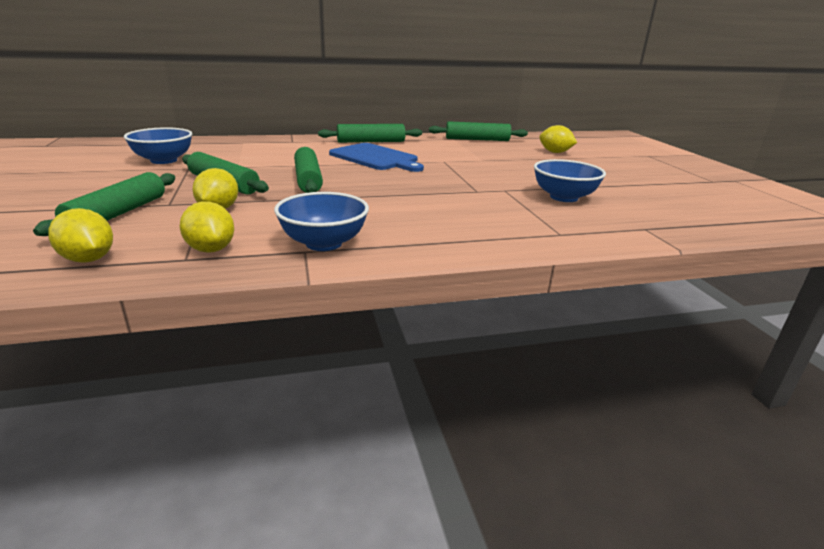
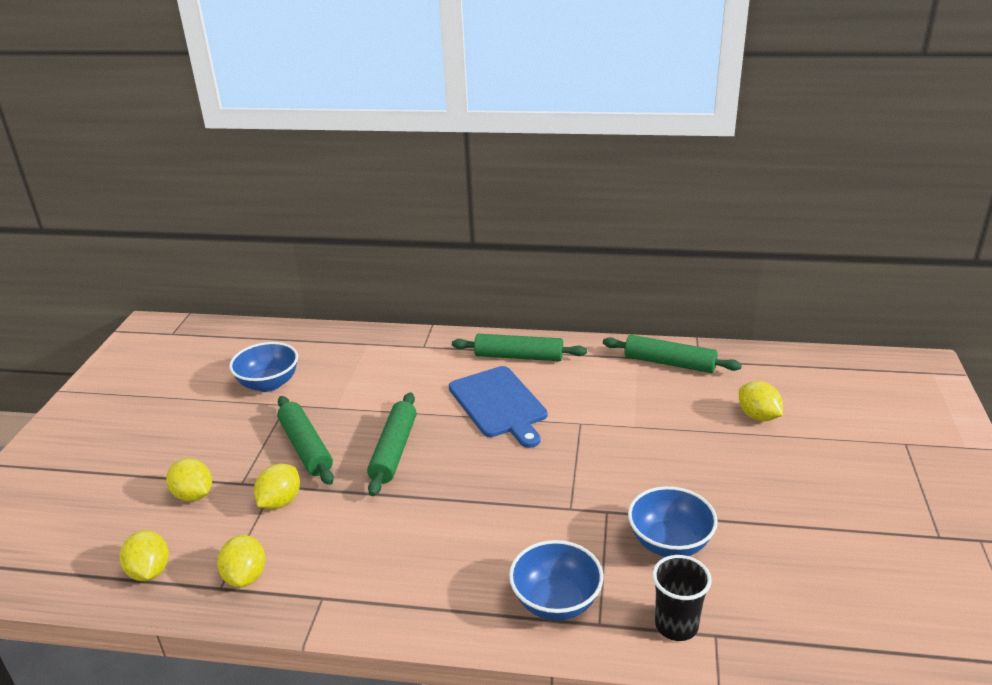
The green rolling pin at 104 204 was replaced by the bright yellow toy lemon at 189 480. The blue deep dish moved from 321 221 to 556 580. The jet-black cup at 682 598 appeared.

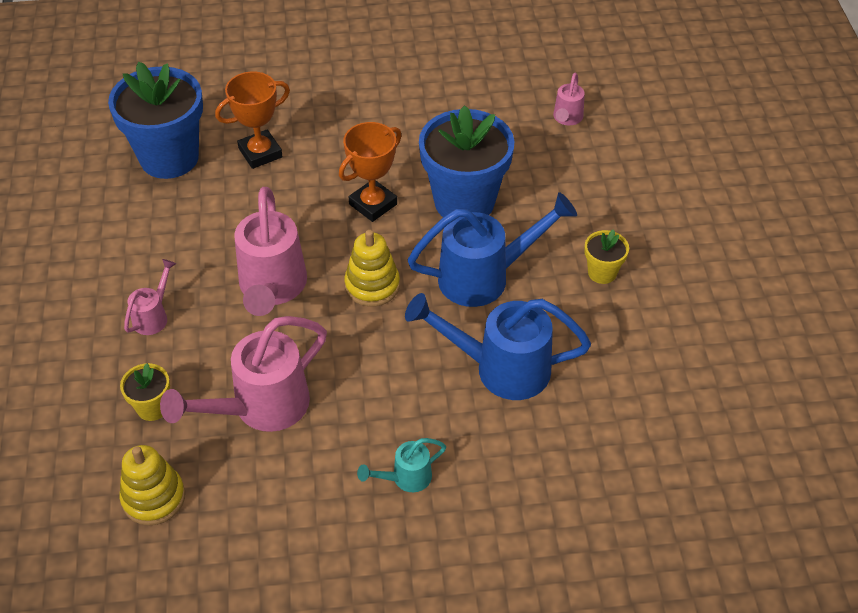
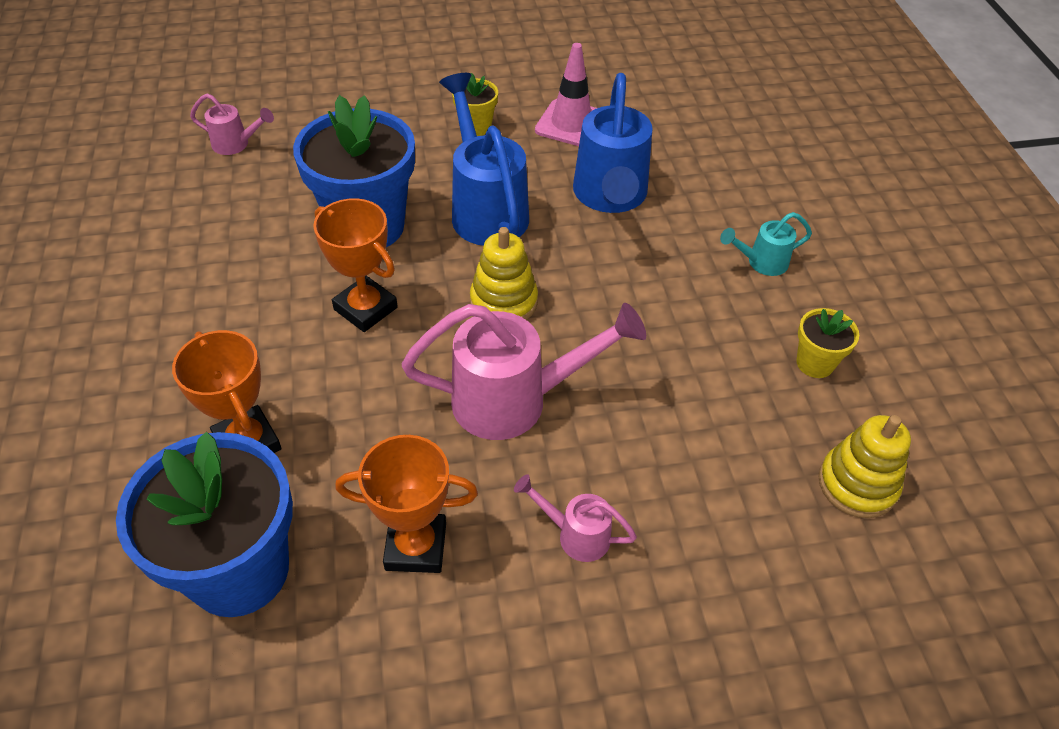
The orange-coloured prize cup at 406 504 appeared. The pink road cone at 566 94 appeared. The aqua sprinkling can at 401 465 turned 105 degrees clockwise. The bright yellow potted plant moved from 145 392 to 827 343. The pink sprinkling can at 243 374 disappeared.

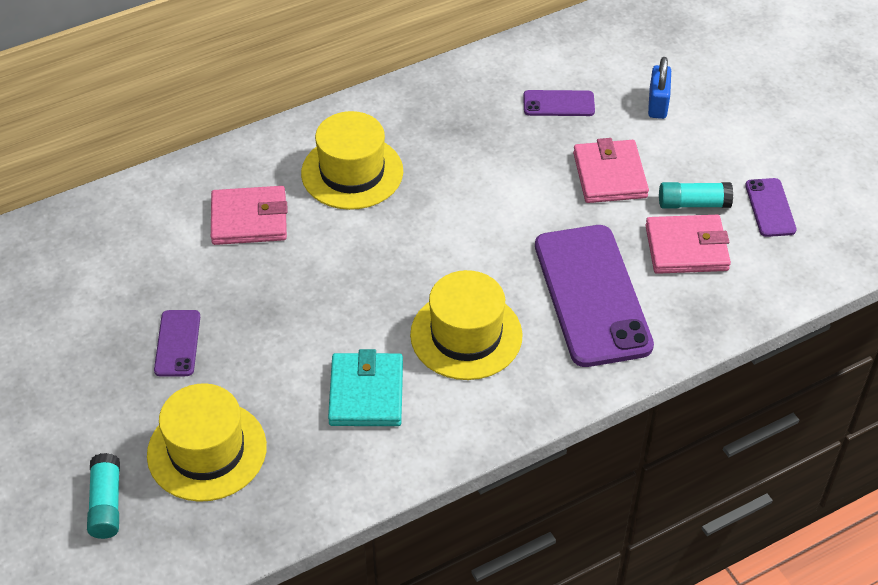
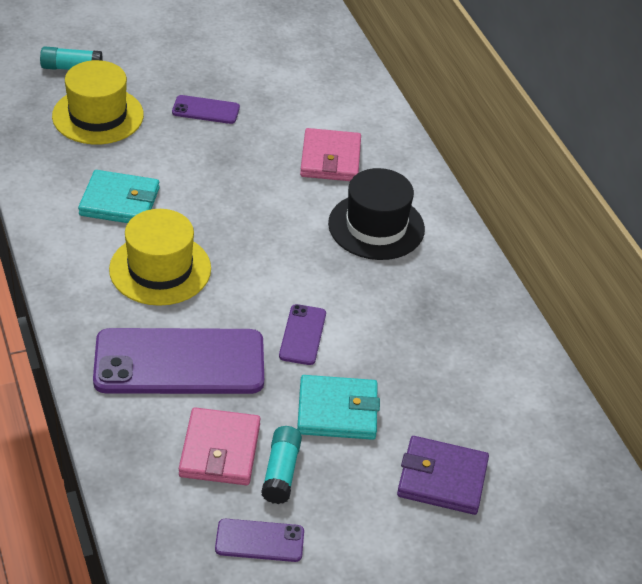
The royal purple phone moved from 559 103 to 302 334. The pink card wallet at 611 170 became the aqua card wallet at 338 407. The bright yellow top hat at 352 160 became the jet-black top hat at 376 214. The blue padlock at 659 88 was replaced by the royal purple card wallet at 443 475.

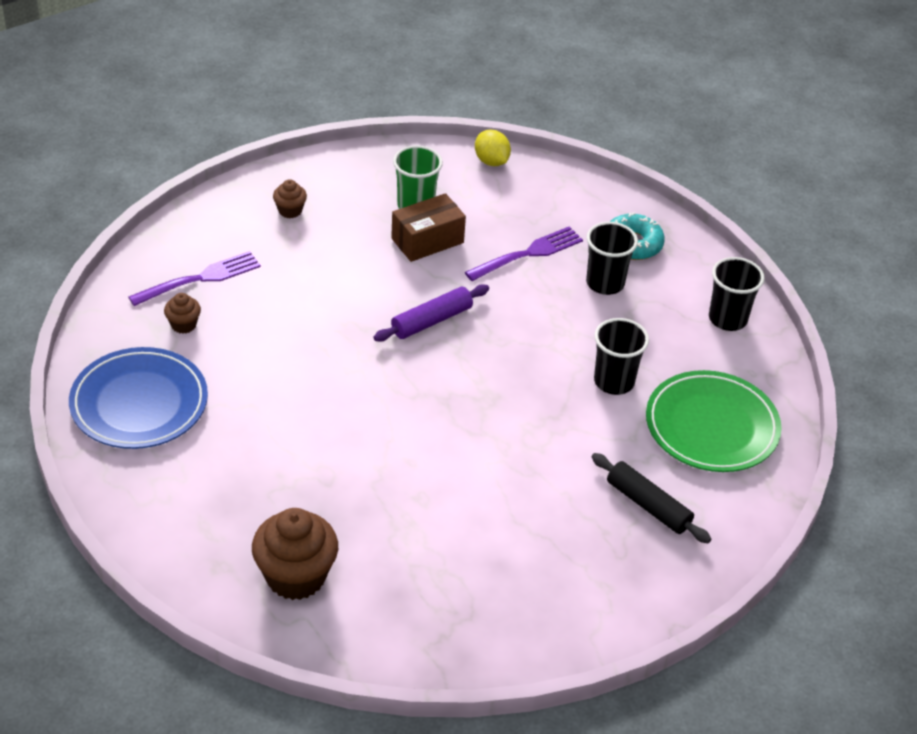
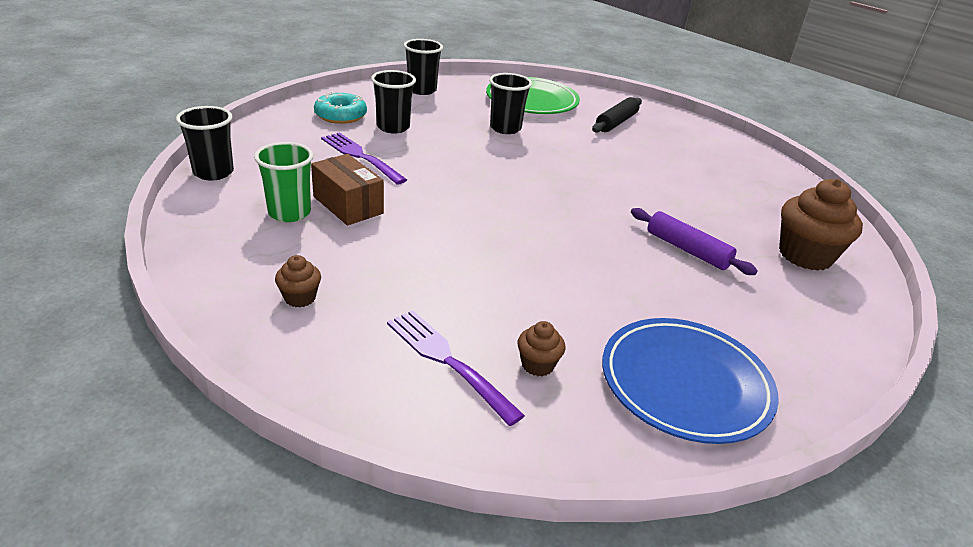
The bright yellow toy lemon at 493 147 was replaced by the jet-black cup at 205 143. The royal purple rolling pin moved from 431 313 to 694 241.

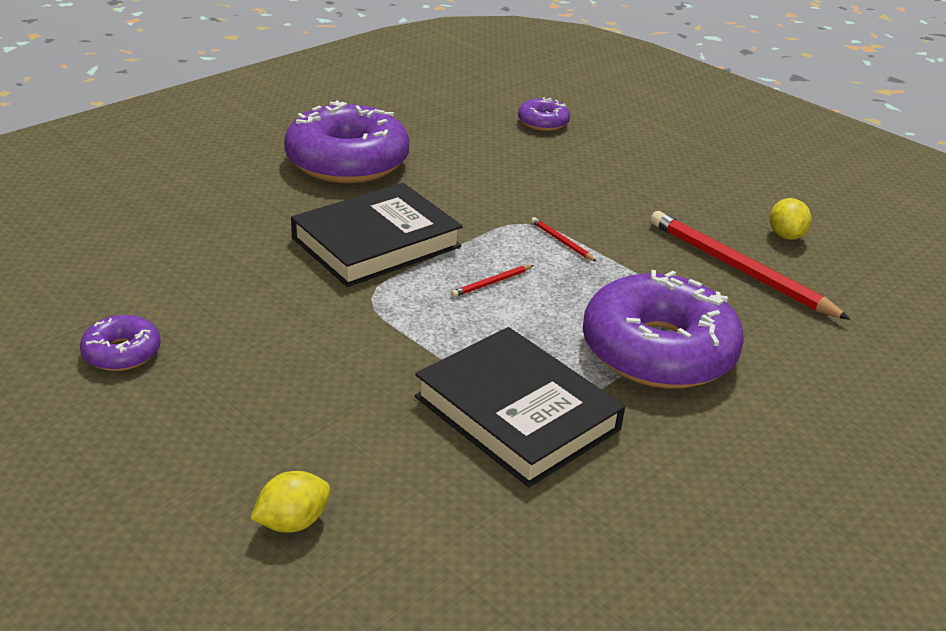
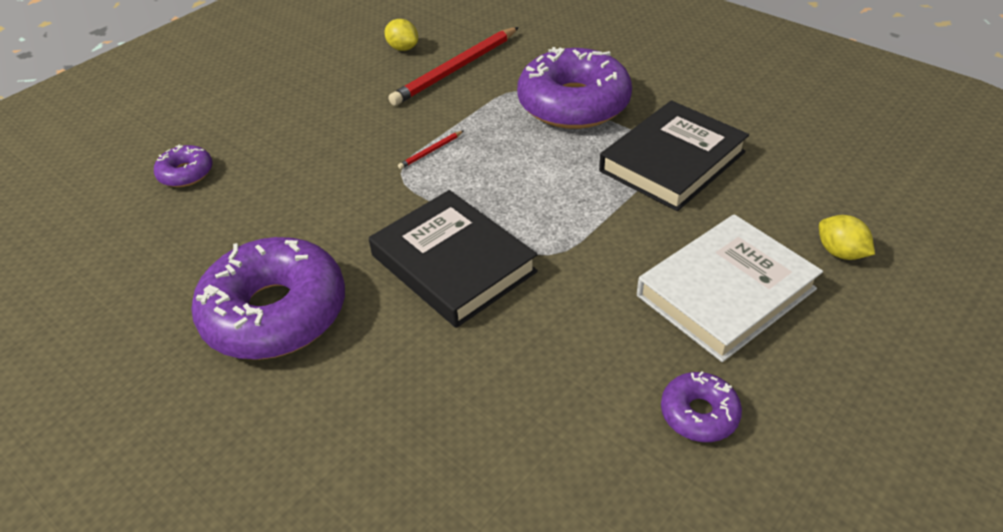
The bright yellow toy lemon at 791 219 turned 45 degrees clockwise. The white hardback at 730 288 appeared. The scarlet lead pencil at 492 281 disappeared.

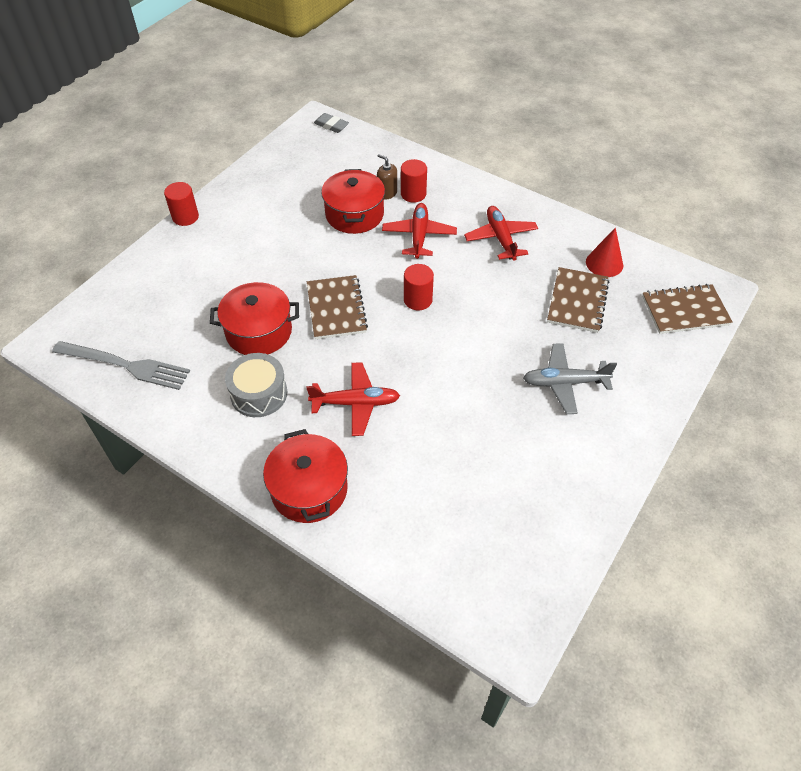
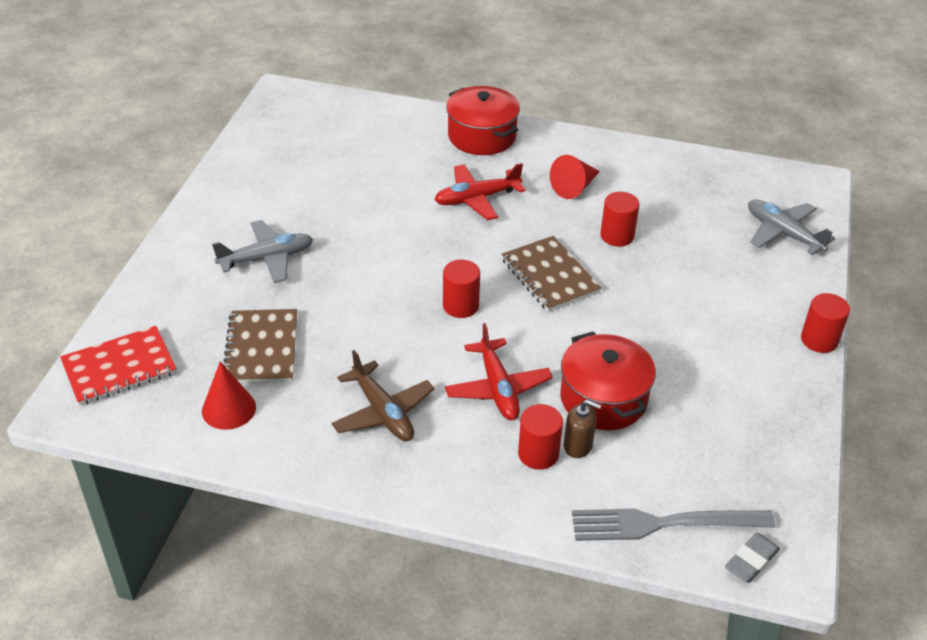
The brown notebook at 687 309 became the scarlet notebook at 118 366. The scarlet toy plane at 501 233 became the brown toy plane at 383 395. The gray snare drum at 256 385 was replaced by the scarlet solid cone at 575 177. The gray table fork moved from 121 365 to 674 524. The scarlet pot at 254 318 was replaced by the scarlet cylinder shape at 620 219. The gray eraser at 331 123 turned 60 degrees counterclockwise. The gray toy plane at 791 227 appeared.

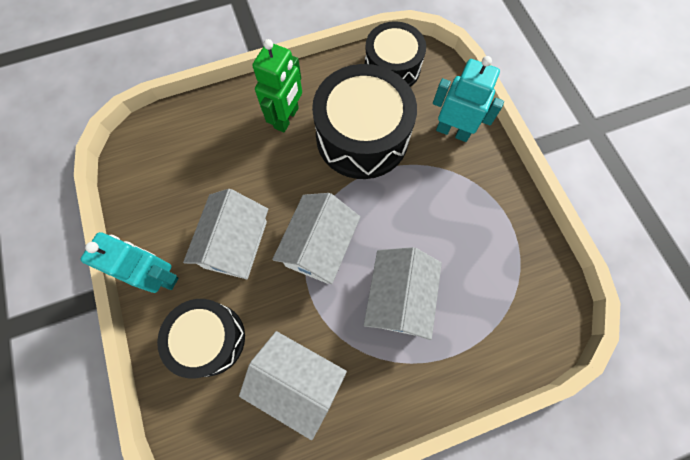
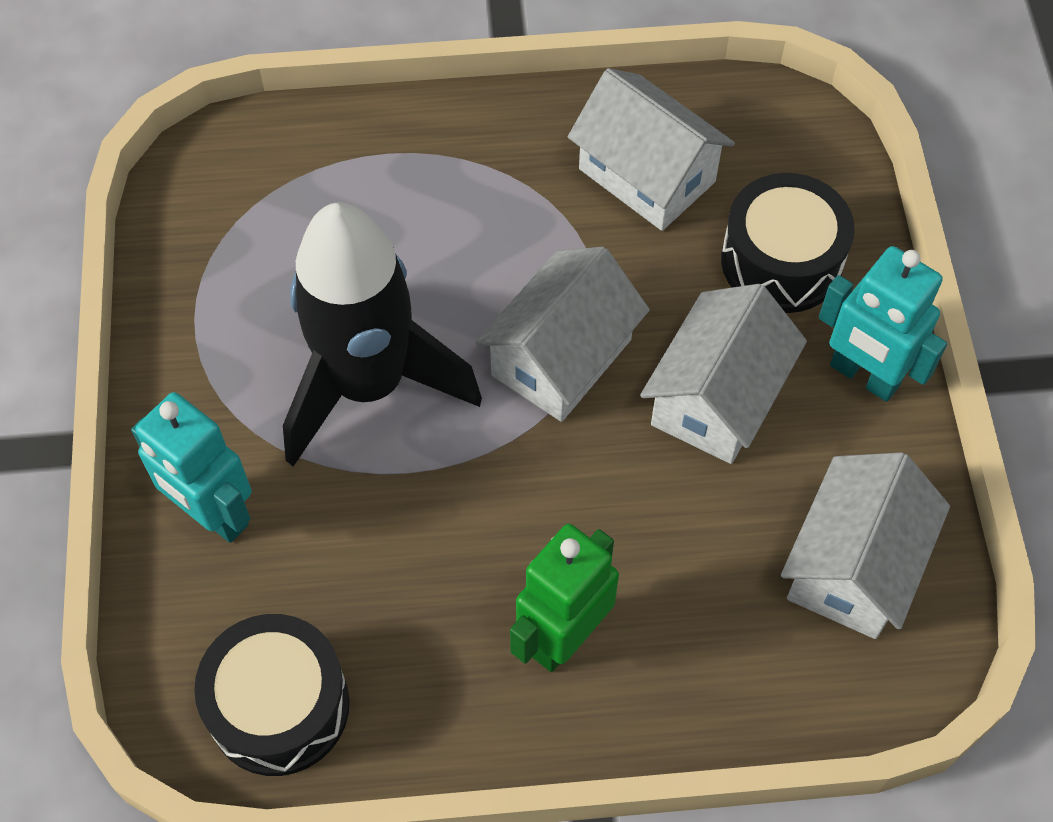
The jet-black spaceship at 382 334 appeared. The white house moved from 403 293 to 865 545. The jet-black snare drum at 364 121 disappeared.

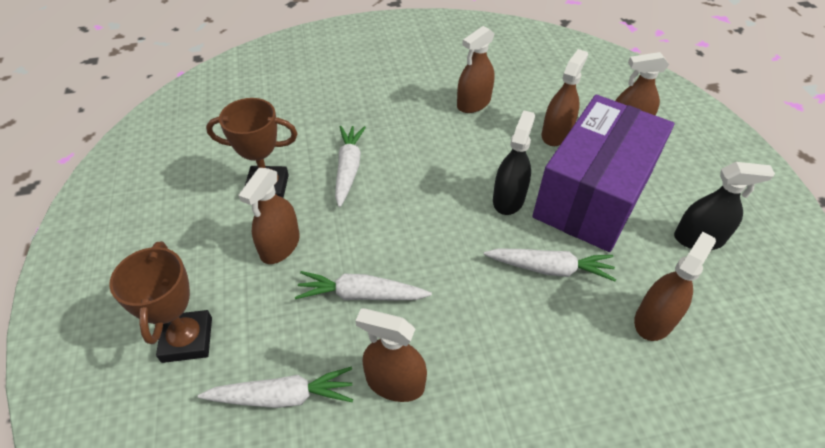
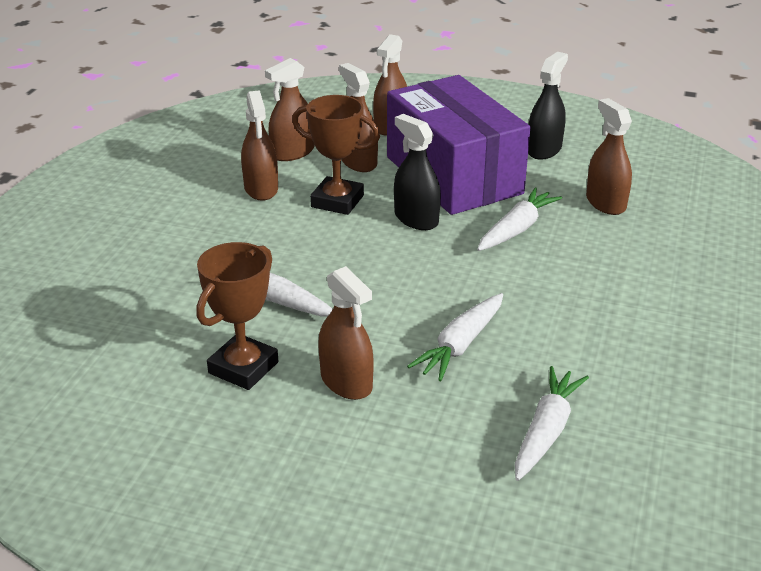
The brown sprayer moved from 391 355 to 290 109. The brown prize cup moved from 160 302 to 336 155.

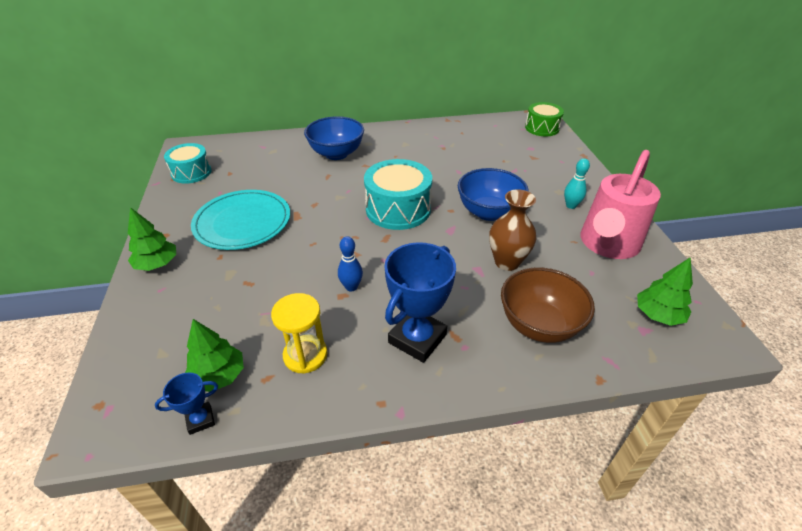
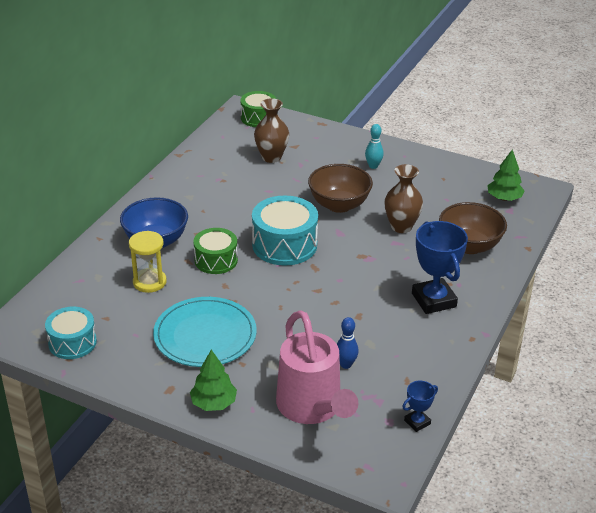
The bright yellow hourglass moved from 299 333 to 148 262. The green snare drum at 215 251 appeared. The brown tall vase at 271 130 appeared. The pink sprinkling can moved from 620 204 to 317 367. The blue deep dish at 493 194 became the brown deep dish at 340 188. The blue tenpin moved from 350 264 to 348 343. The blue prize cup at 186 404 turned 45 degrees clockwise. The green tree at 214 355 disappeared.

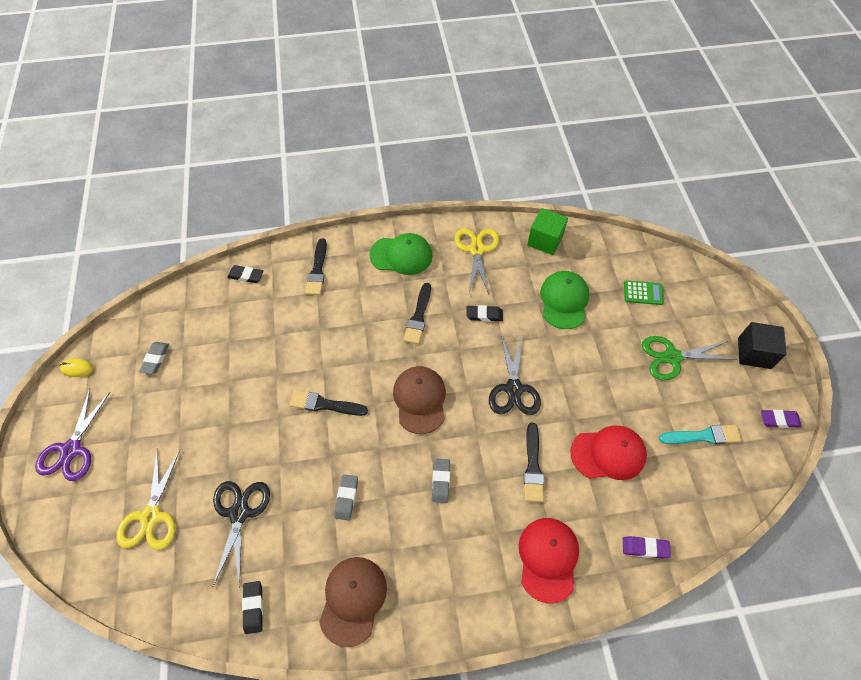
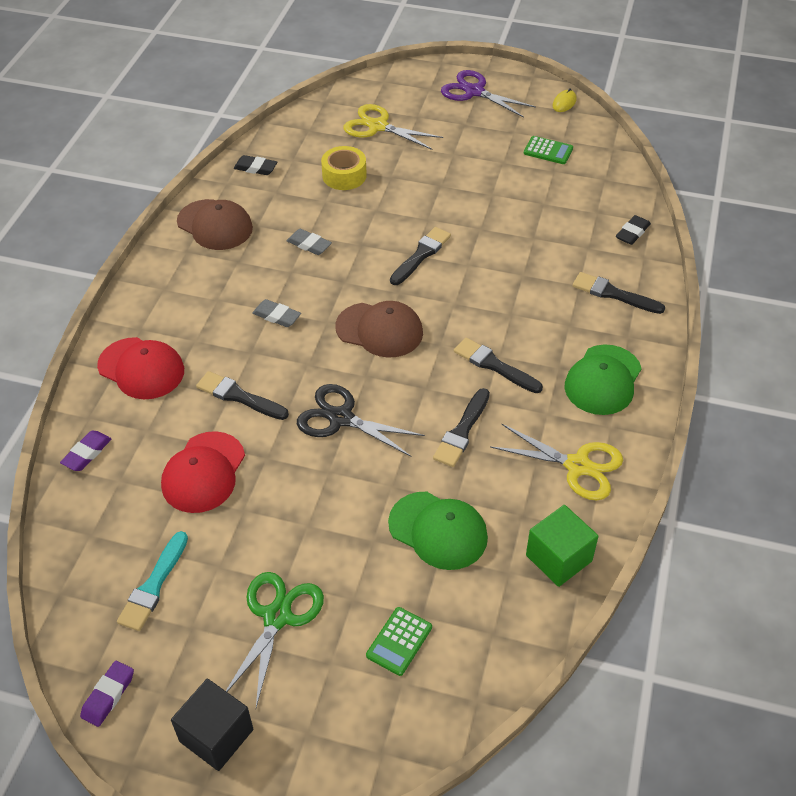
The jet-black shears at 241 534 was replaced by the bright yellow tape at 344 168. The jet-black eraser at 484 313 was replaced by the jet-black paint brush at 461 427. The gray eraser at 154 358 was replaced by the green pocket calculator at 548 150.

